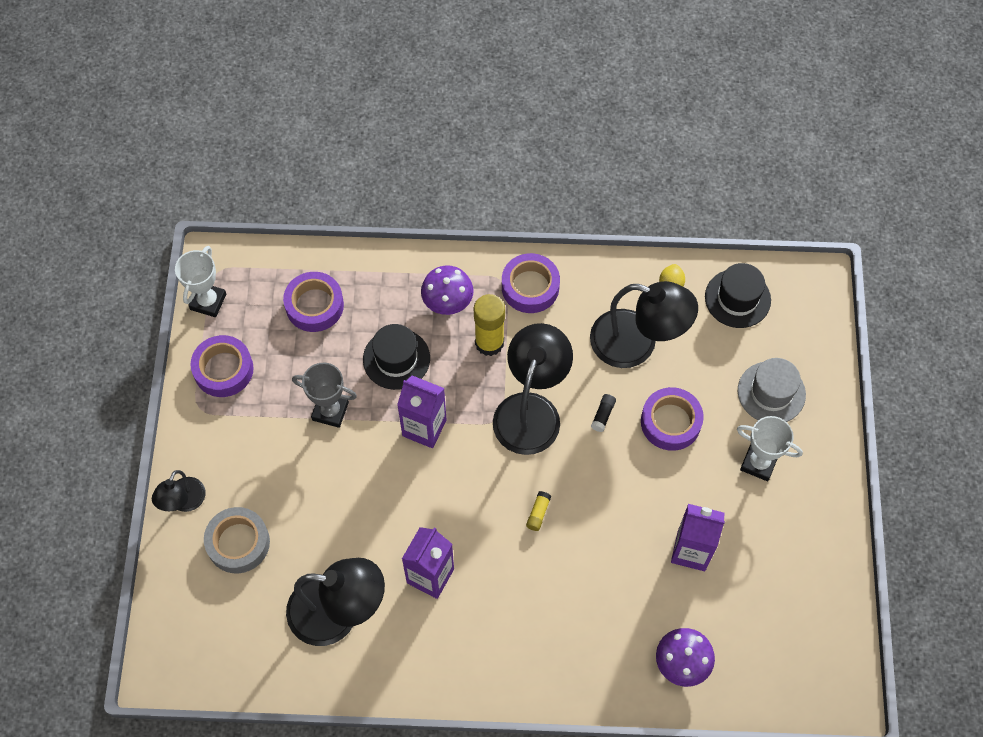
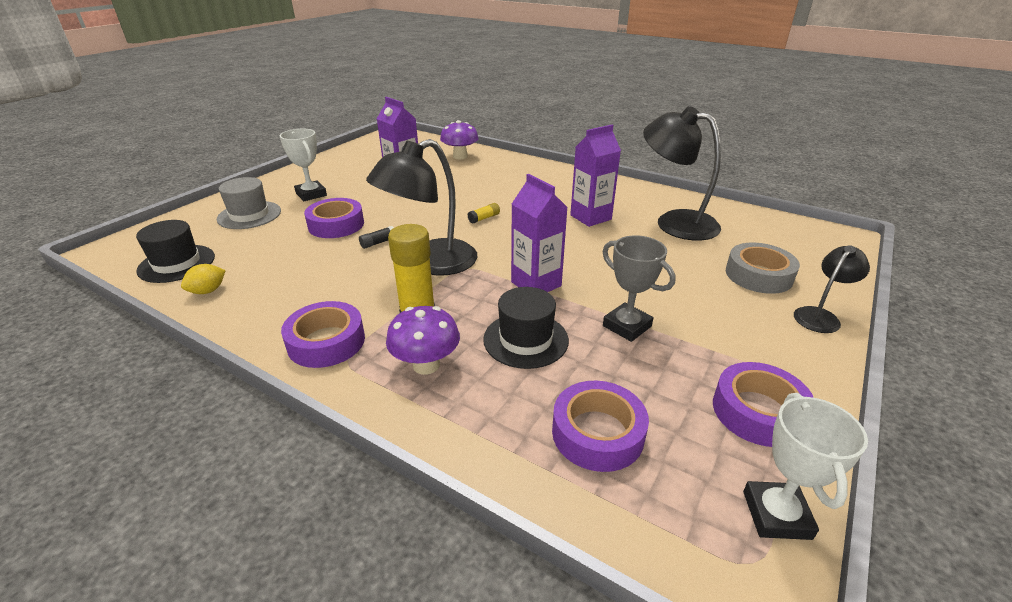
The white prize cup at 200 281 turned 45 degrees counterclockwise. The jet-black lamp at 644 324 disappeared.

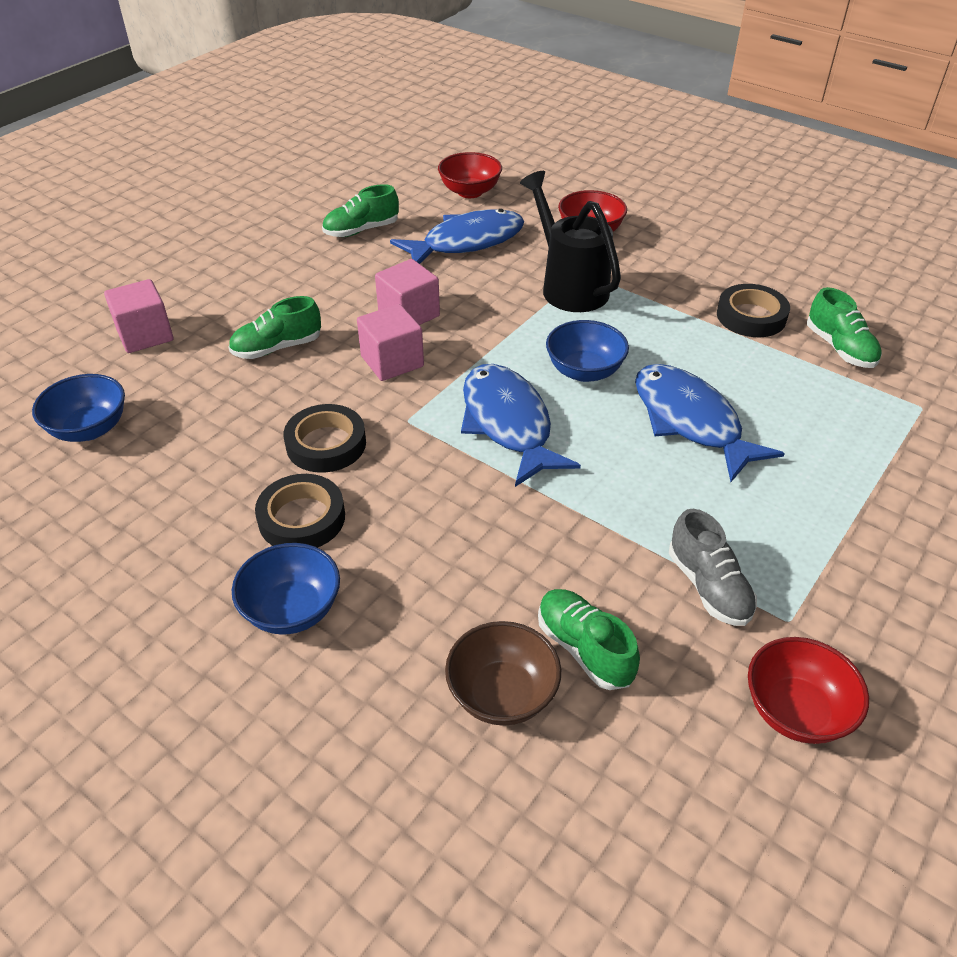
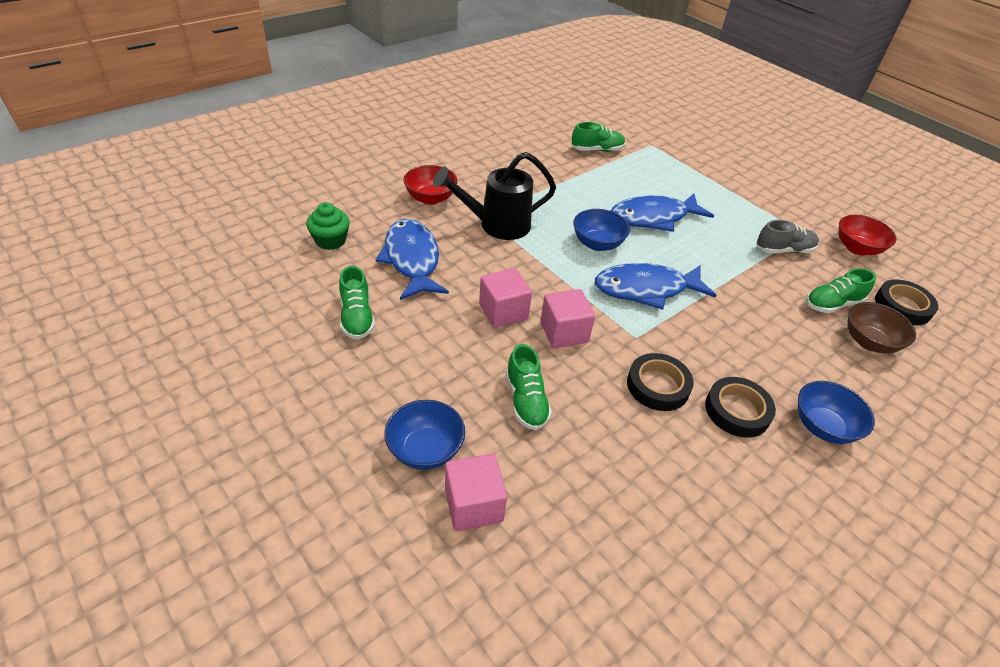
The scarlet deep dish at 470 175 was replaced by the green fairy cake at 328 226. The blue deep dish moved from 78 408 to 425 435. The jet-black tape moved from 753 310 to 906 302.

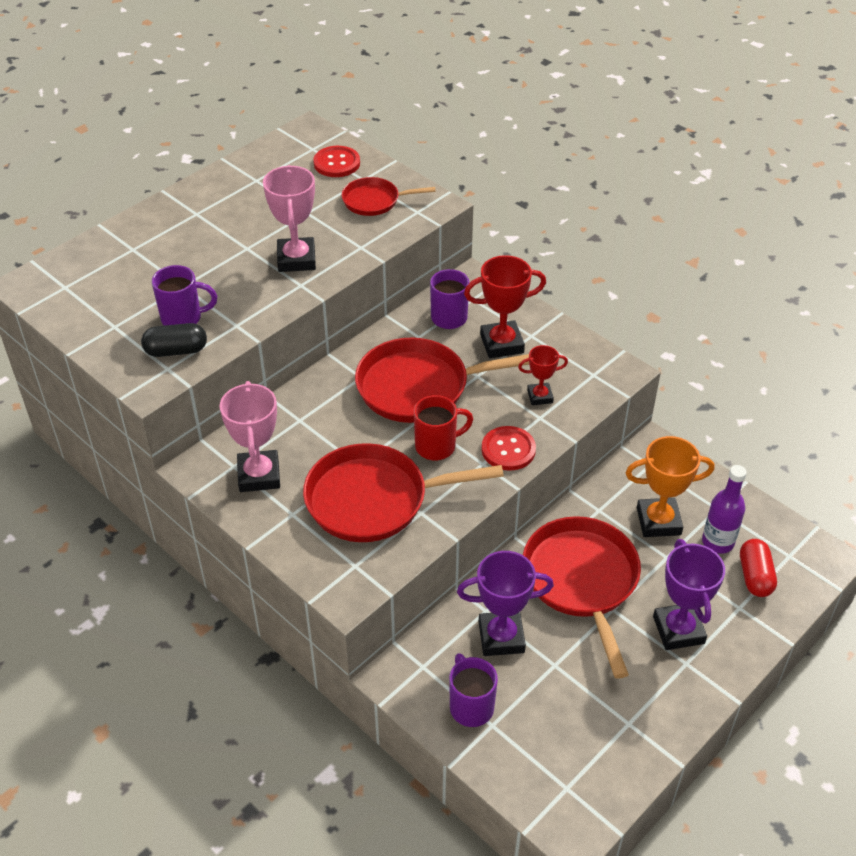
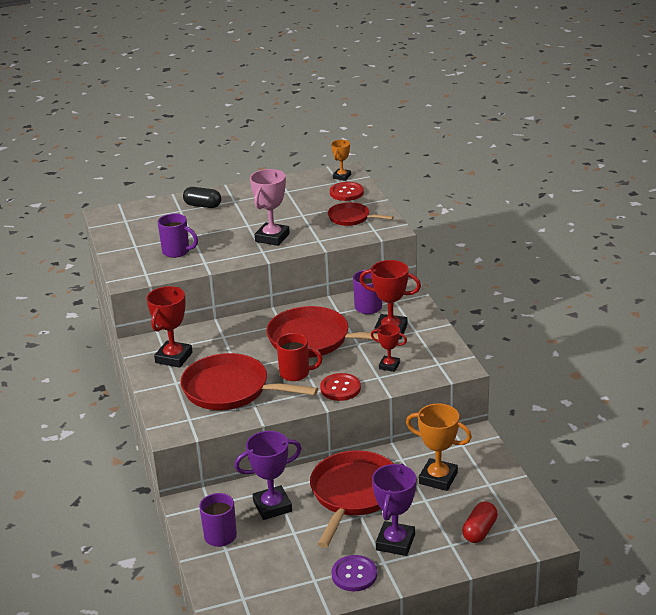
The pink prize cup at 250 436 became the scarlet prize cup at 169 327. The jet-black pill moved from 174 340 to 202 197. The royal purple prize cup at 505 603 turned 45 degrees counterclockwise. The orange-coloured prize cup at 341 160 appeared. The royal purple shirt button at 354 573 appeared. The royal purple drink bottle at 724 509 disappeared.

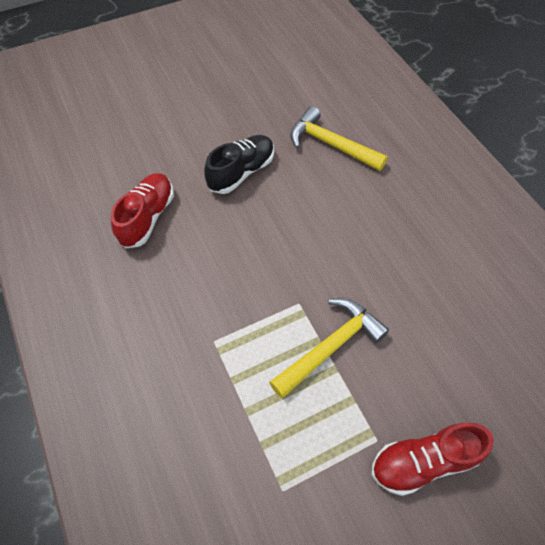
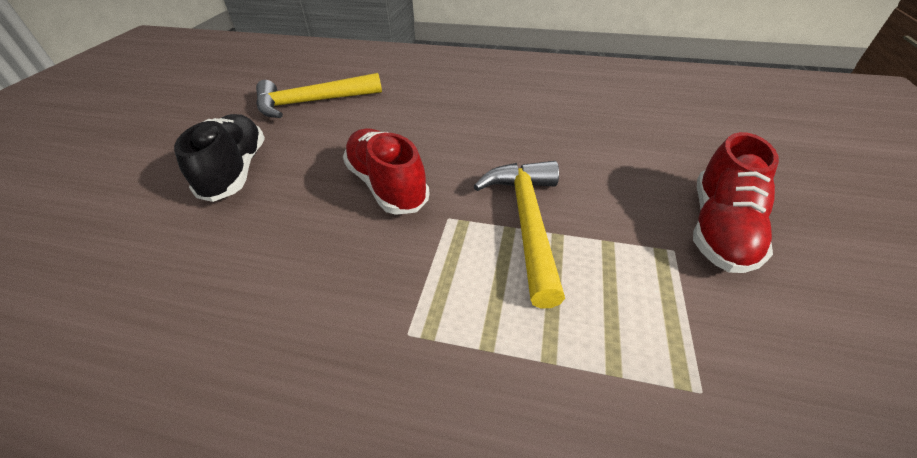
The scarlet shoe moved from 142 211 to 386 172.

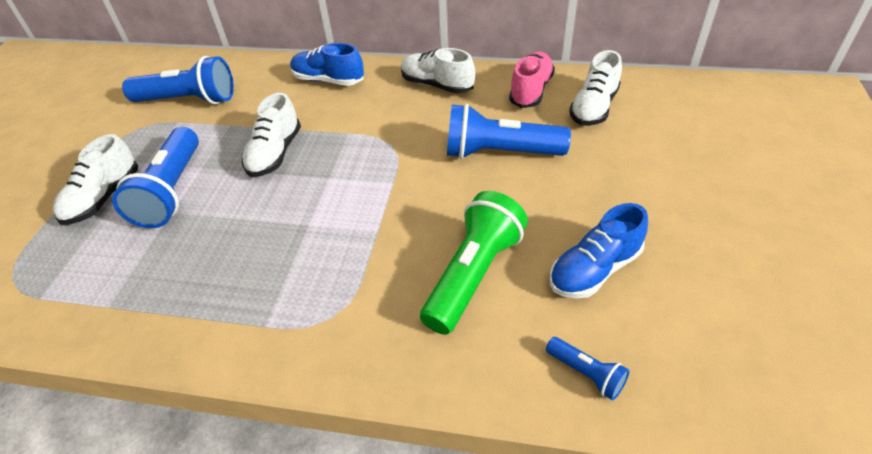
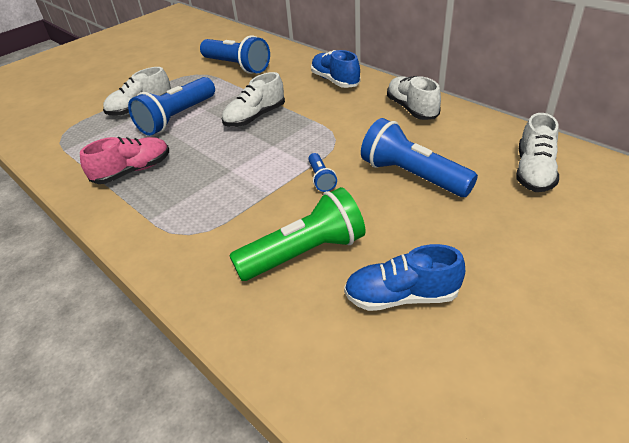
The pink shoe moved from 532 80 to 124 160. The blue pocket torch moved from 588 368 to 322 172. The white shoe at 595 88 turned 45 degrees counterclockwise.

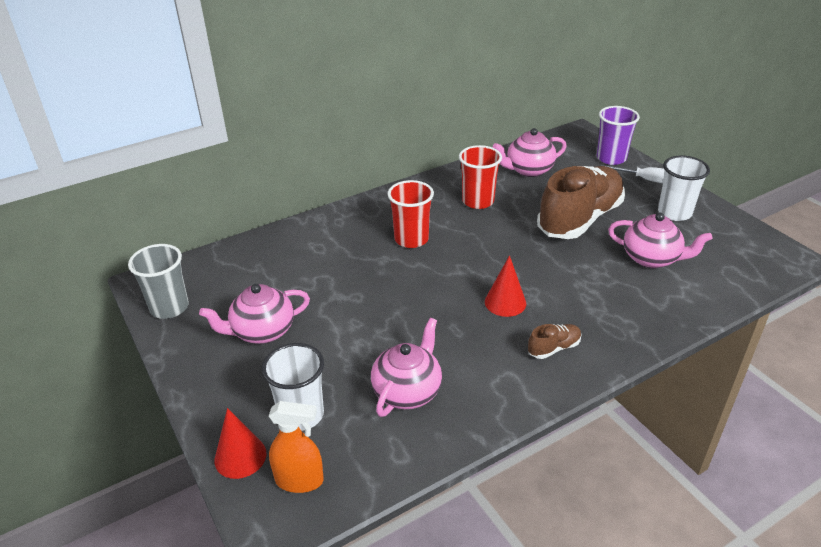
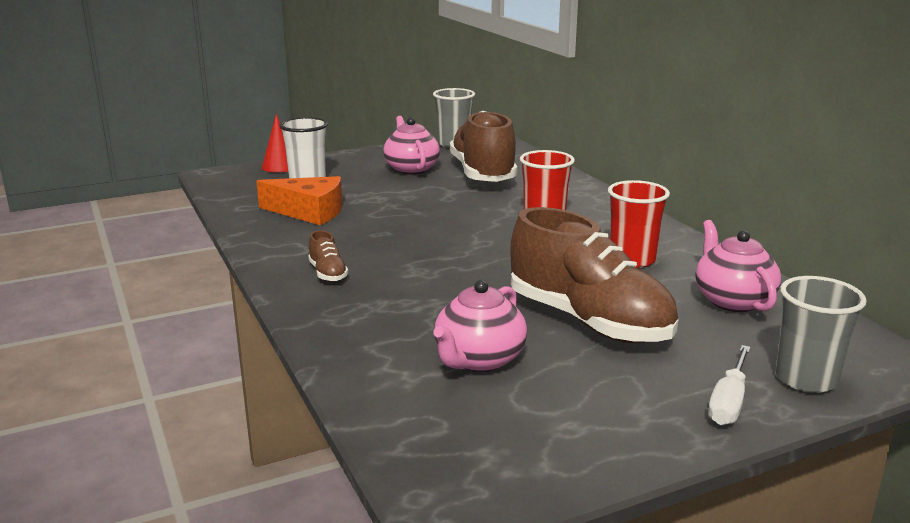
The pink china teapot at 406 367 was replaced by the orange-coloured piece of cheese at 299 200. The brown shoe at 483 146 appeared. The royal purple cup at 618 135 became the gray cup at 821 334. The orange-coloured sprayer at 296 447 disappeared. The scarlet solid cone at 505 286 disappeared. The white cup at 684 188 disappeared.

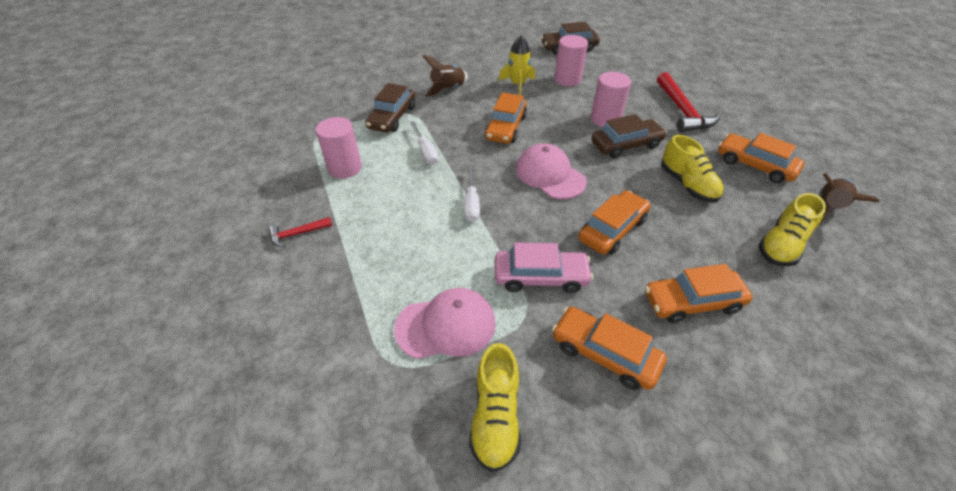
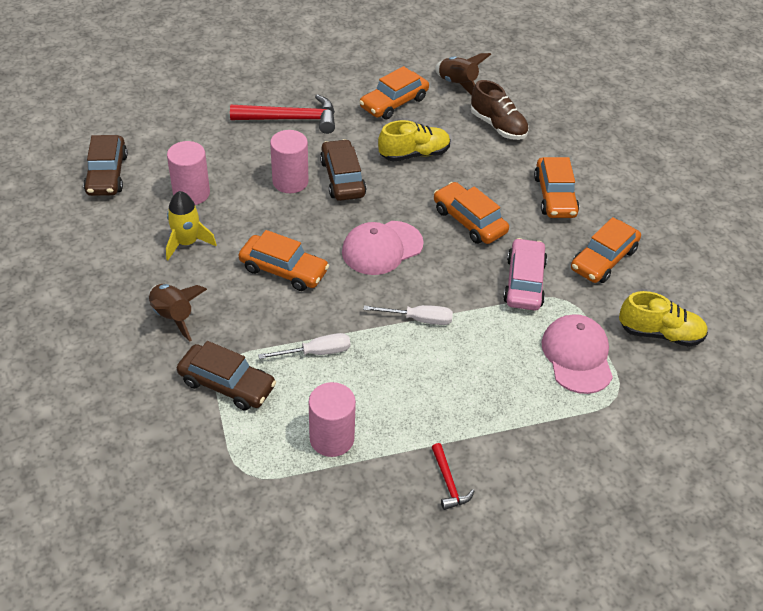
The bright yellow shoe at 792 229 became the brown shoe at 500 110.

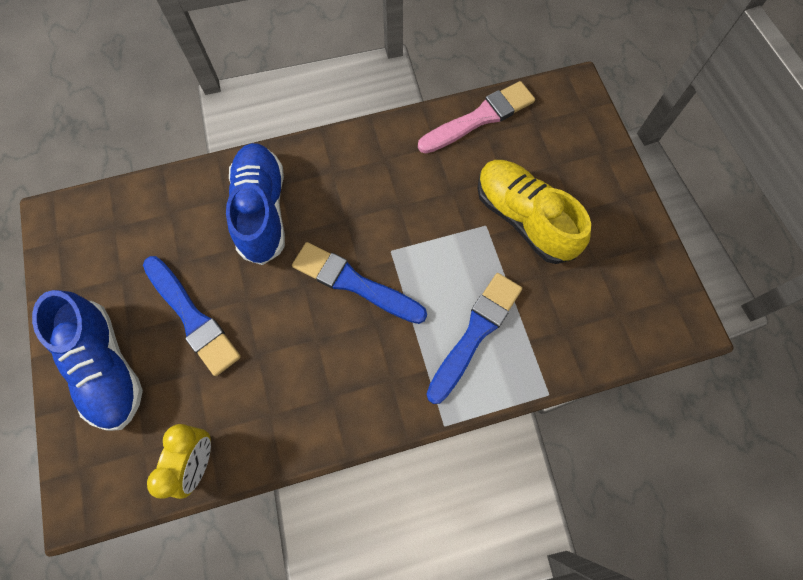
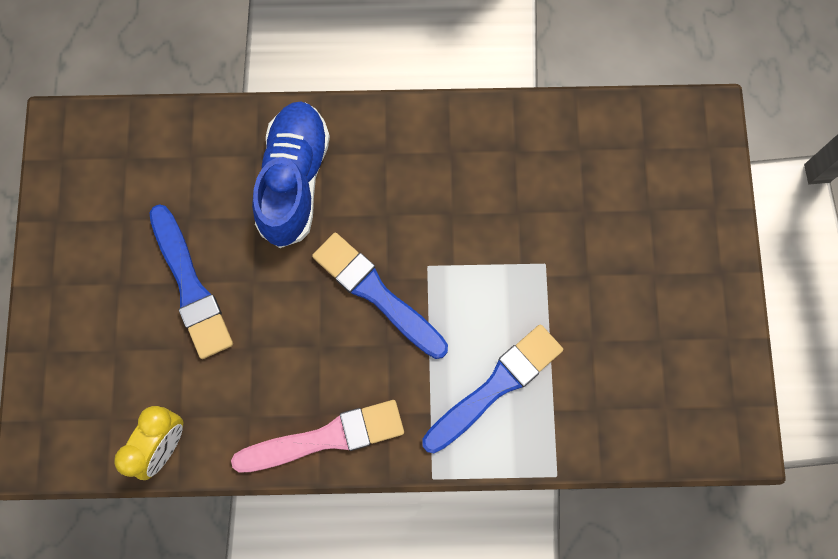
The pink paint brush moved from 476 117 to 317 436. The blue shoe at 87 360 disappeared. The bright yellow shoe at 534 212 disappeared.

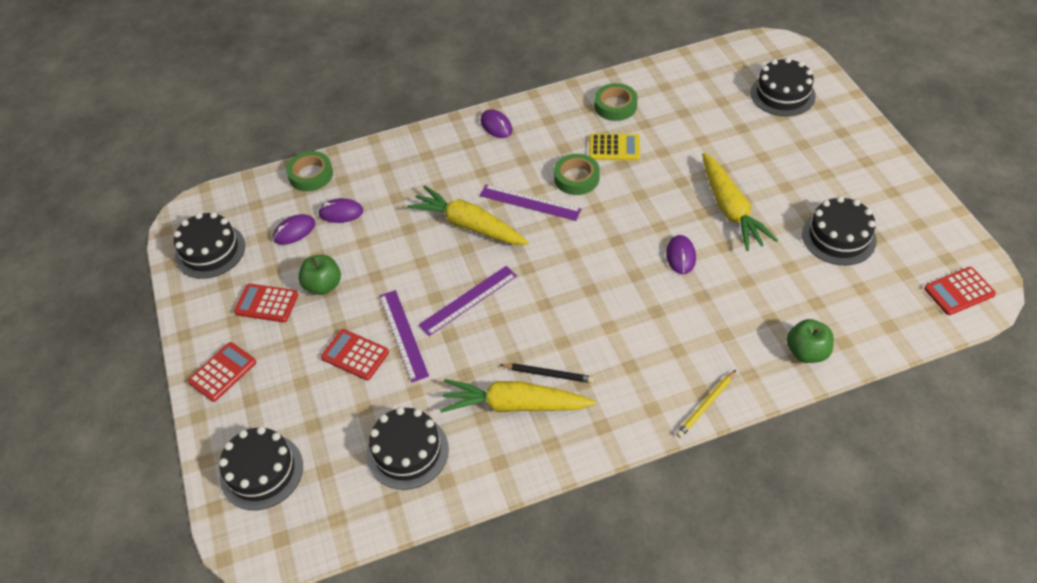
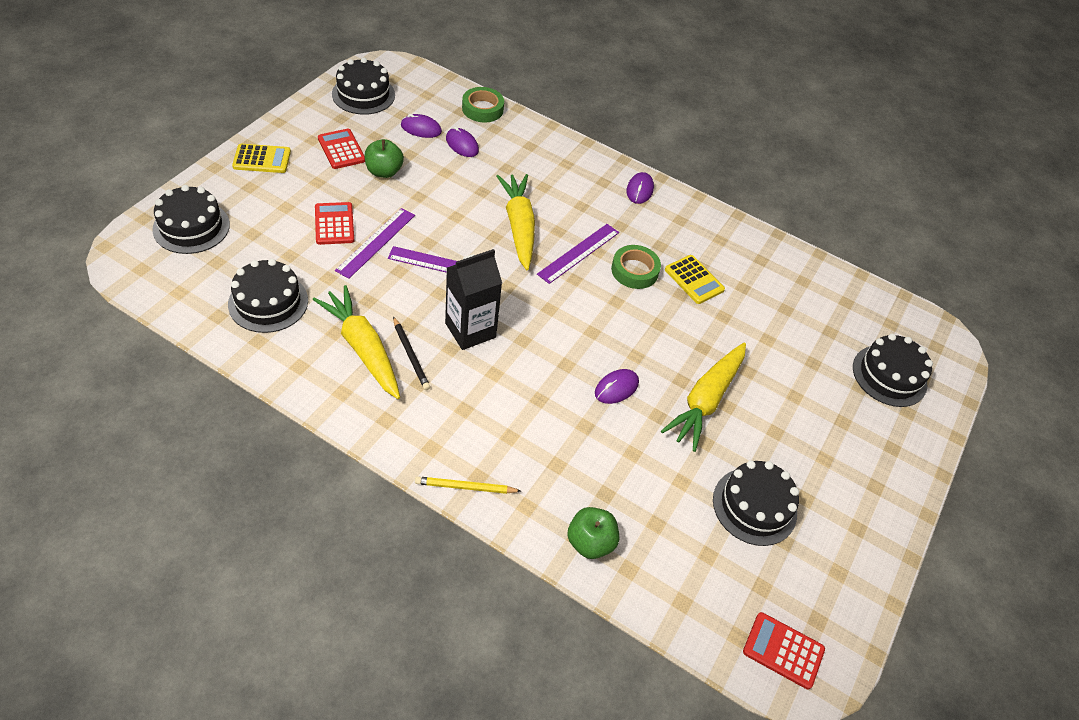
The scarlet pocket calculator at 222 372 became the bright yellow pocket calculator at 261 158. The jet-black juice carton at 473 299 appeared. The royal purple measuring stick at 531 202 turned 60 degrees clockwise. The green tape at 616 102 disappeared.

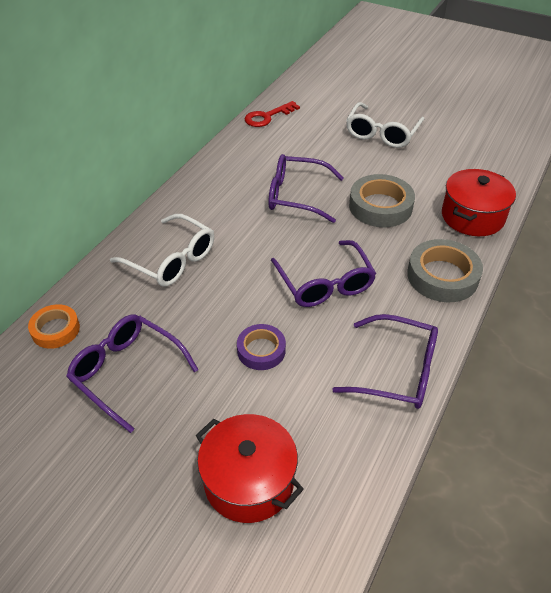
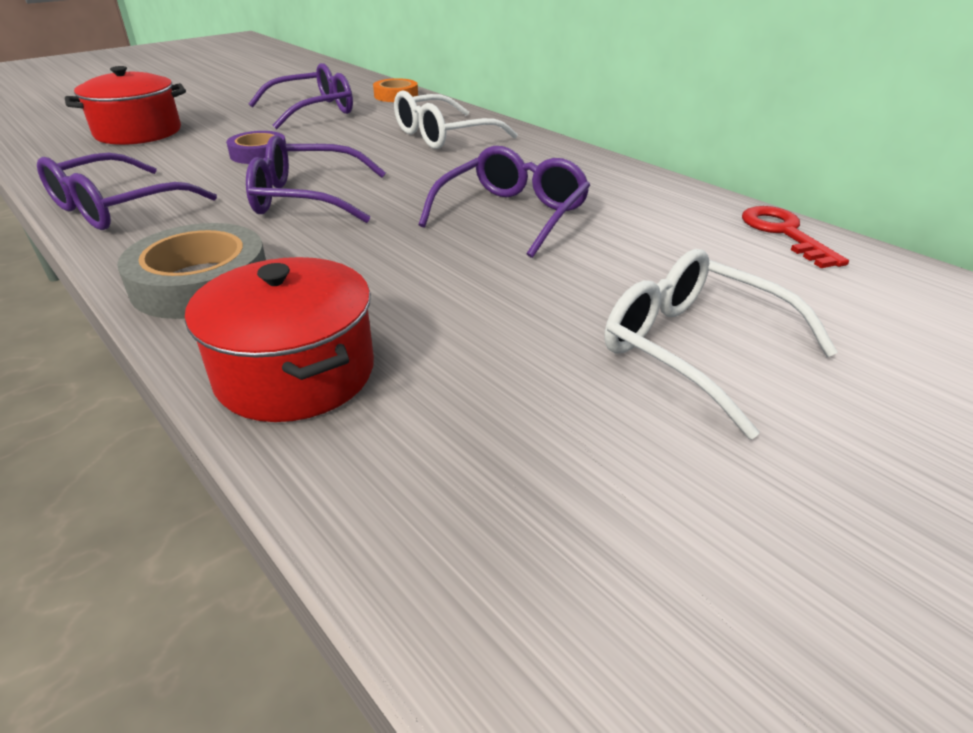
The gray tape at 382 200 disappeared.

